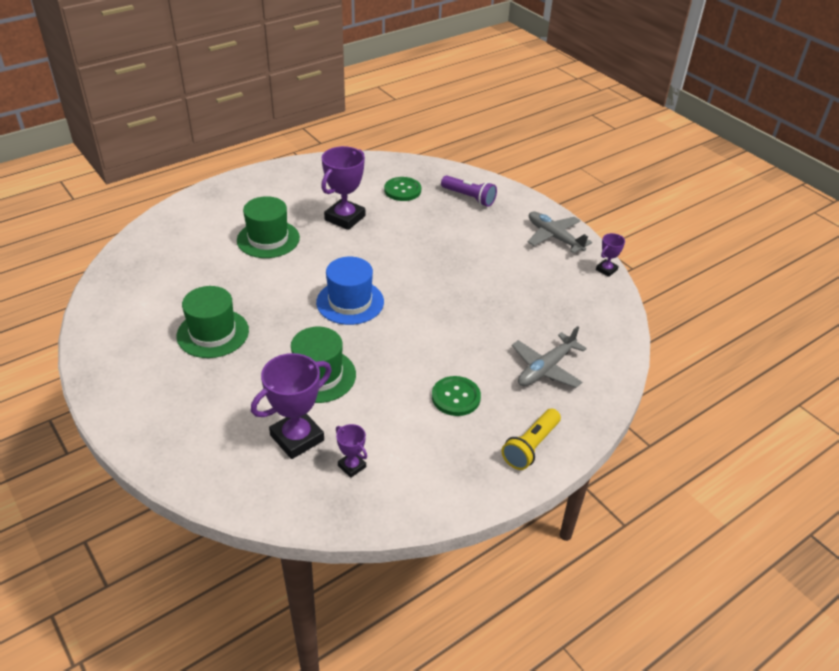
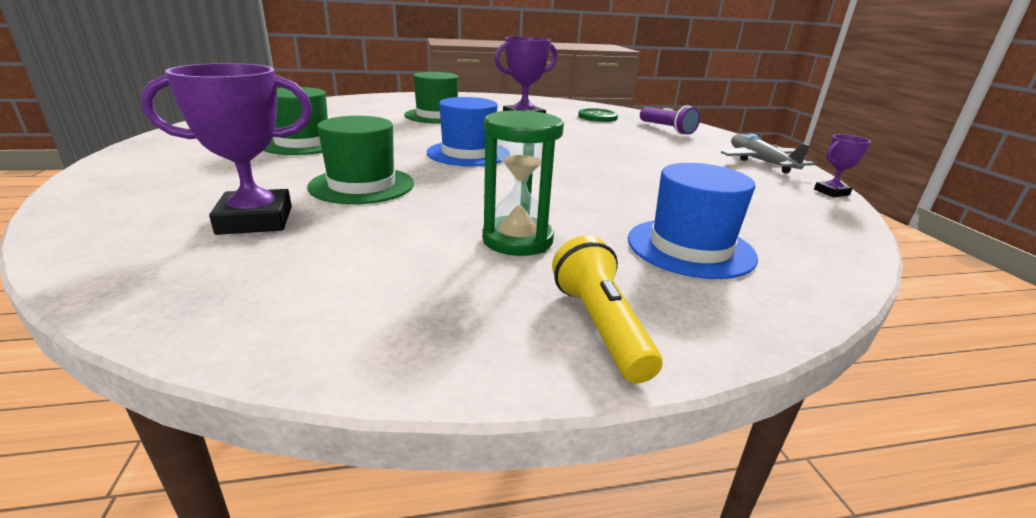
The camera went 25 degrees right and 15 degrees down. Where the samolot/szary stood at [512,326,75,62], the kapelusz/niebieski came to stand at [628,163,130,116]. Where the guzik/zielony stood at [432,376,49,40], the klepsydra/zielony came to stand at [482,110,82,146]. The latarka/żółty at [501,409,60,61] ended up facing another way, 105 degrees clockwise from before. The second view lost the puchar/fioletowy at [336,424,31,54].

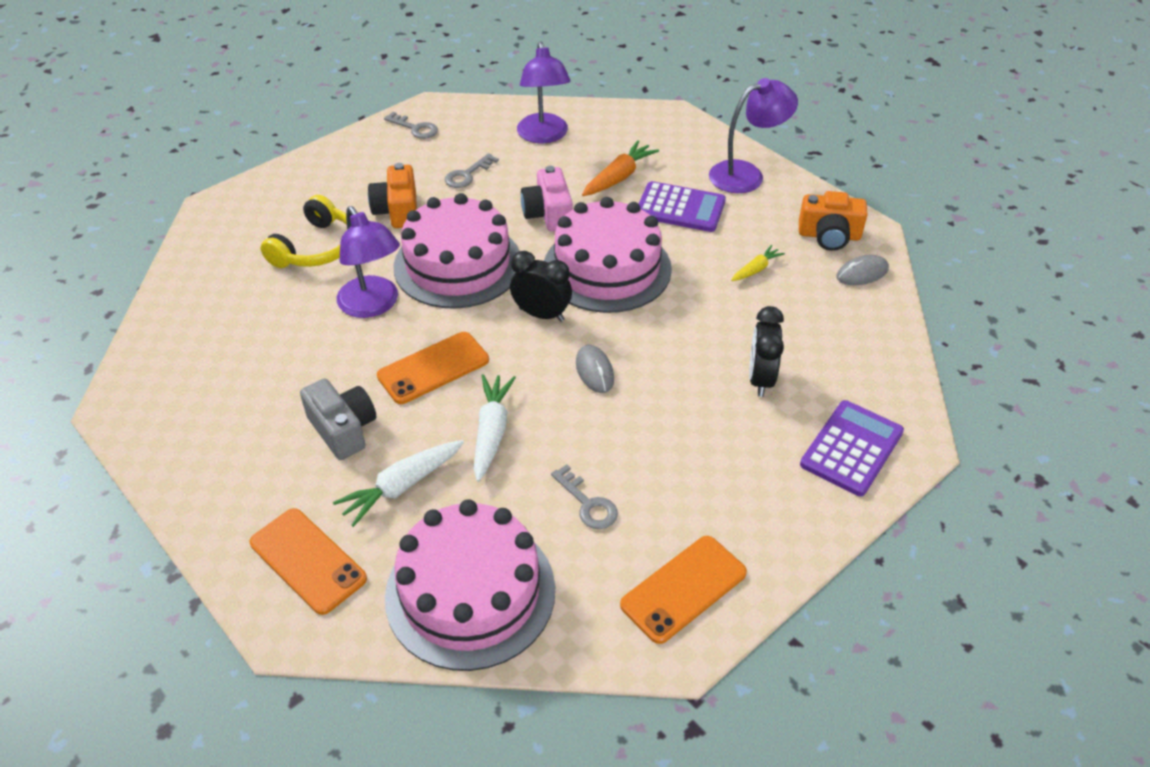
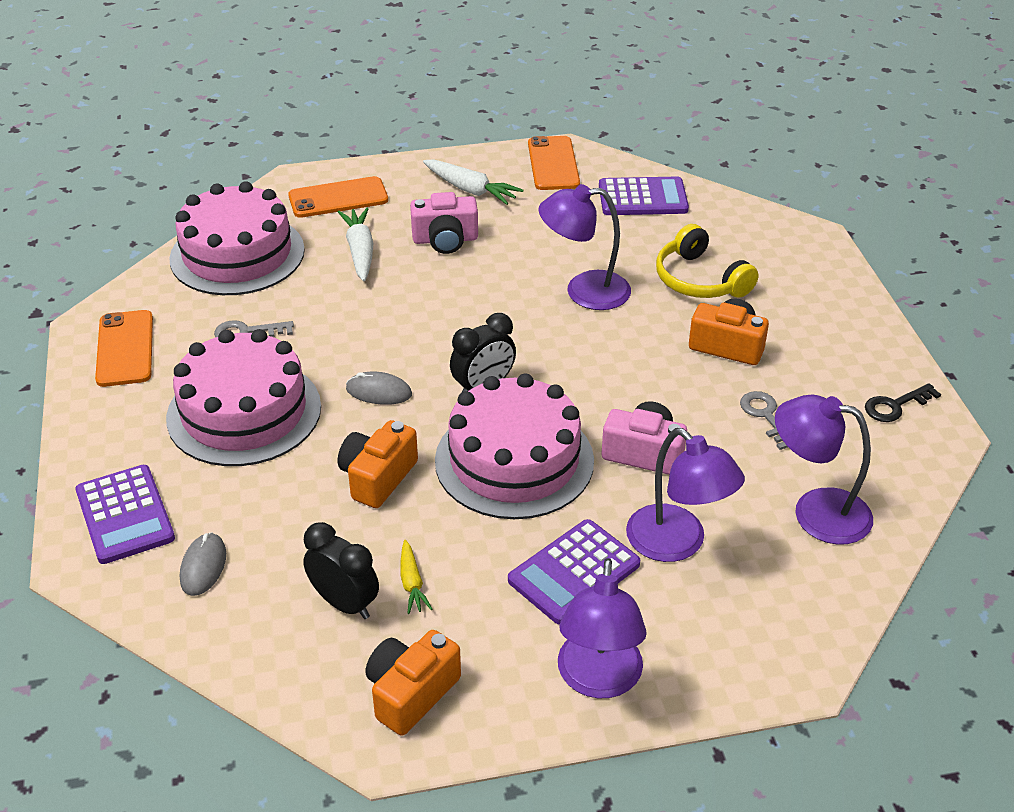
The camera went 120 degrees right and 5 degrees down. What was the klucz/szary at [384,112,54,27] turned into the klucz/czarny at [865,383,76,39]. Where the marchewka/pomarańczowy stood at [582,140,77,56], the lampka/fioletowy came to stand at [626,428,119,134]. The tort/różowy ended up elsewhere, having gone from [394,193,126,116] to [166,329,155,137]. The myszka/szary ended up elsewhere, having gone from [836,255,53,30] to [180,532,46,64]. The budzik/czarny ended up elsewhere, having gone from [749,306,35,91] to [303,522,76,97]. The telefon/pomarańczowy ended up elsewhere, having gone from [377,332,112,72] to [528,136,52,54]. The marchewka/biały ended up elsewhere, having gone from [473,374,43,108] to [423,159,101,46]. What was the aparat fotograficzny/szary at [300,379,77,81] turned into the aparat fotograficzny/różowy at [410,192,68,62]. The second view gained the kalkulator/fioletowy at [599,177,90,38]. The second view gained the aparat fotograficzny/pomarańczowy at [338,420,80,88].

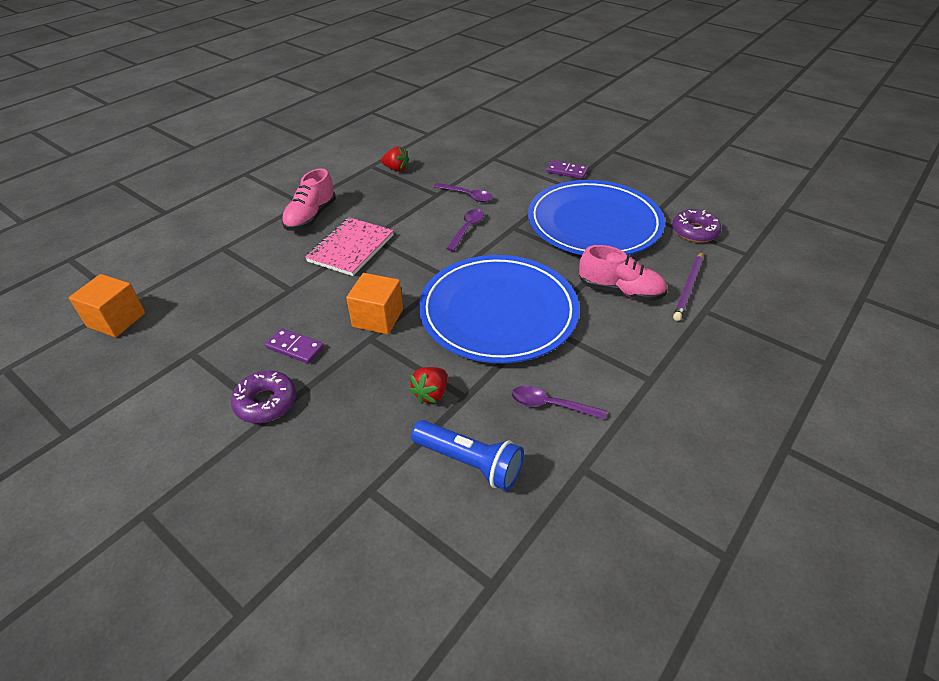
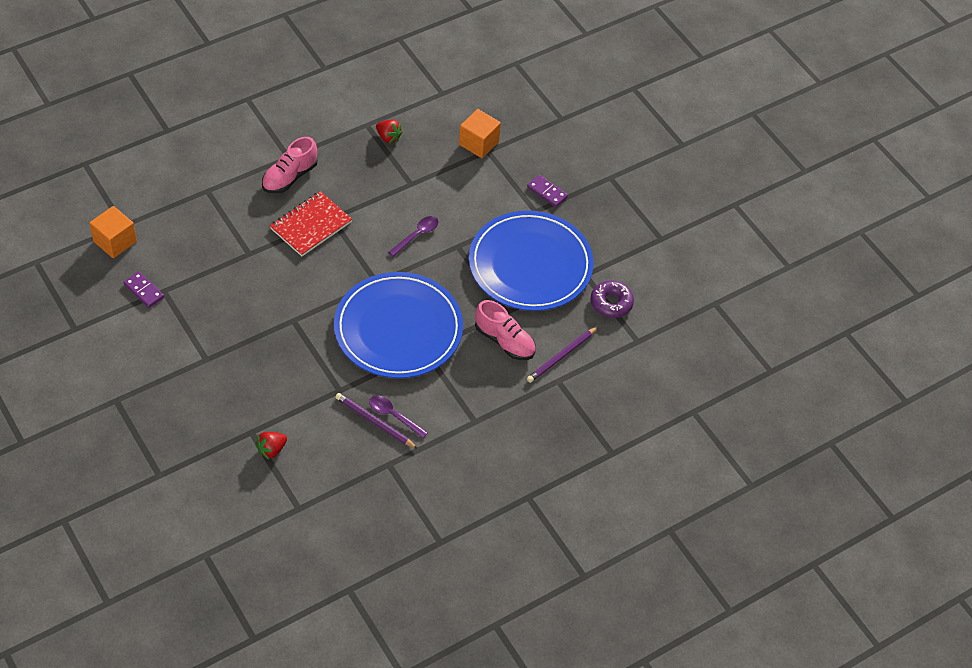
The camera went 15 degrees right and 10 degrees up. The second view lost the łyżka/fioletowy at [434,183,59,19]. What was the zeszyt/różowy at [305,217,89,59] turned into the zeszyt/czerwony at [270,191,82,66]. The sześcian/pomarańczowy ended up elsewhere, having gone from [346,273,57,62] to [459,109,42,49]. The kostka domina/fioletowy ended up elsewhere, having gone from [265,328,59,36] to [123,271,41,37]. The truskawka/czerwony ended up elsewhere, having gone from [409,367,38,37] to [255,432,32,28]. The second view lost the donut/fioletowy at [231,371,65,52]. The second view lost the latarka/niebieski at [411,420,113,71]. The second view gained the ołówek/fioletowy at [335,393,83,56].

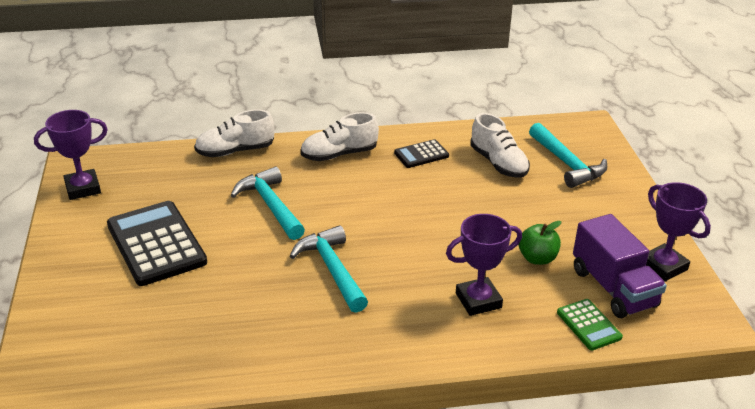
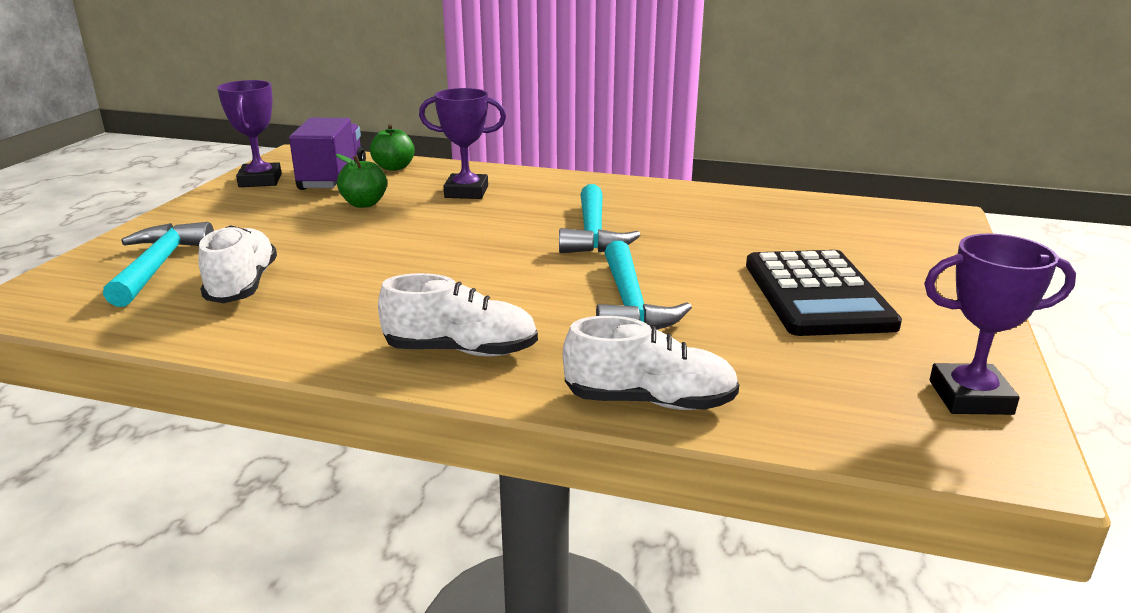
The camera went 155 degrees left and 10 degrees down. The second view lost the kalkulator/czarny at [394,139,55,29]. Where the kalkulator/zielony stood at [557,299,66,51], the jabłko/zielony came to stand at [370,124,45,47].

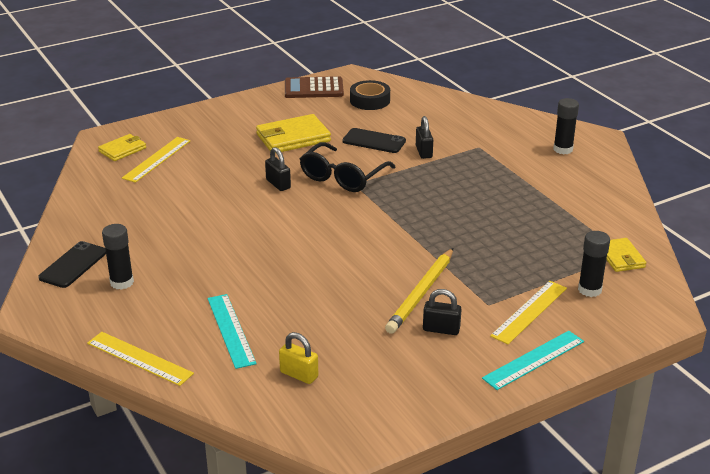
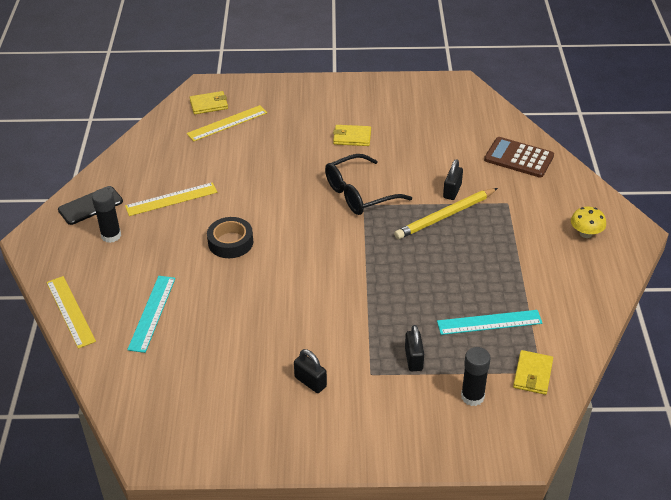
The camera went 30 degrees right and 10 degrees up. The kalkulator/brązowy ended up elsewhere, having gone from [285,76,59,22] to [484,137,70,41]. The taśma klejąca/czarny ended up elsewhere, having gone from [350,80,40,30] to [207,217,46,41]. Where the klej w sztyfcie/czarny stood at [553,98,26,56], the grzyb/żółty came to stand at [571,207,35,31]. The size of the portfel/żółty at [256,114,75,39] changed by a factor of 0.60. The second view lost the telefon/czarny at [342,128,64,25]. The kłódka/czarny ended up elsewhere, having gone from [265,147,26,44] to [405,325,19,46]. The ołówek/żółty ended up elsewhere, having gone from [385,248,68,86] to [394,188,104,51]. The linijka/żółty ended up elsewhere, having gone from [490,281,77,63] to [125,182,93,34]. The linijka/turkusowy ended up elsewhere, having gone from [482,331,102,59] to [437,310,105,25]. The second view lost the kłódka/żółty at [279,332,39,52].

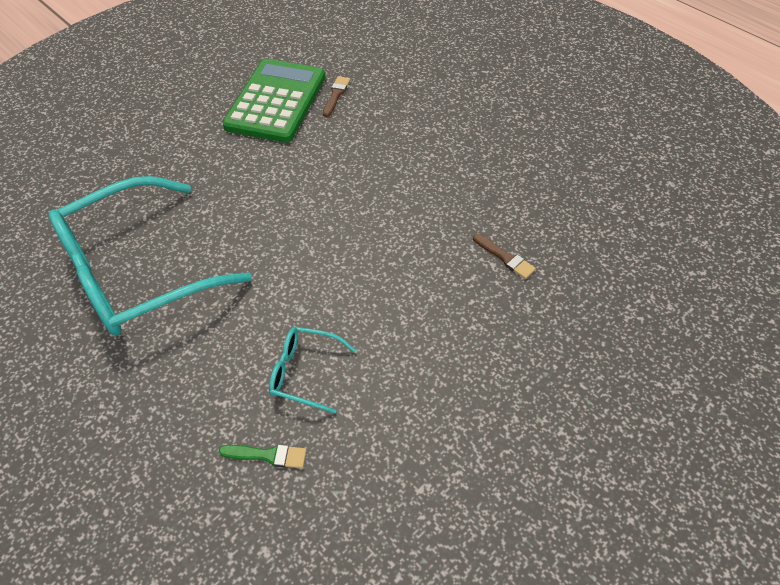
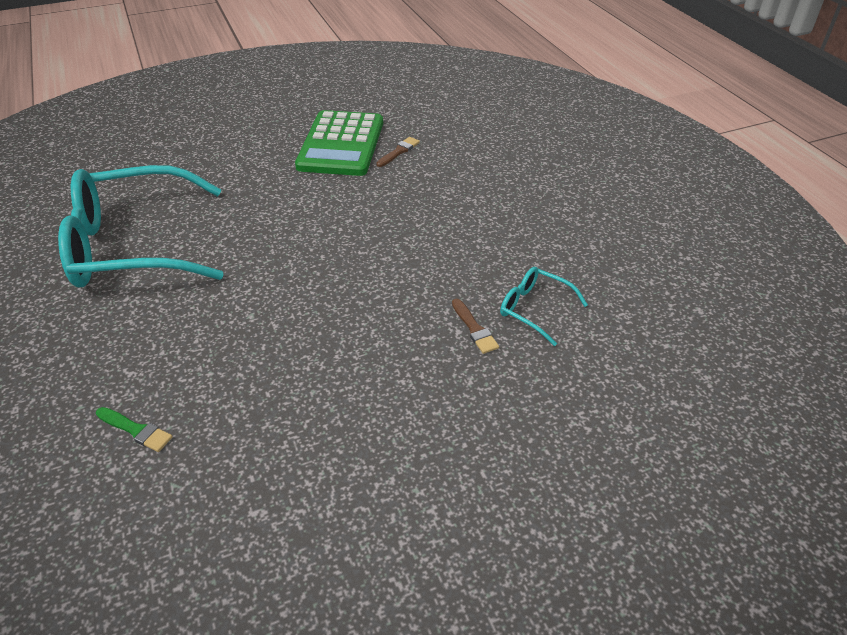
The camera went 20 degrees right and 10 degrees down. The kalkulator/zielony at [222,59,103,84] ended up facing another way, 150 degrees clockwise from before. The okulary/turkusowy ended up elsewhere, having gone from [269,327,87,87] to [500,267,88,79].

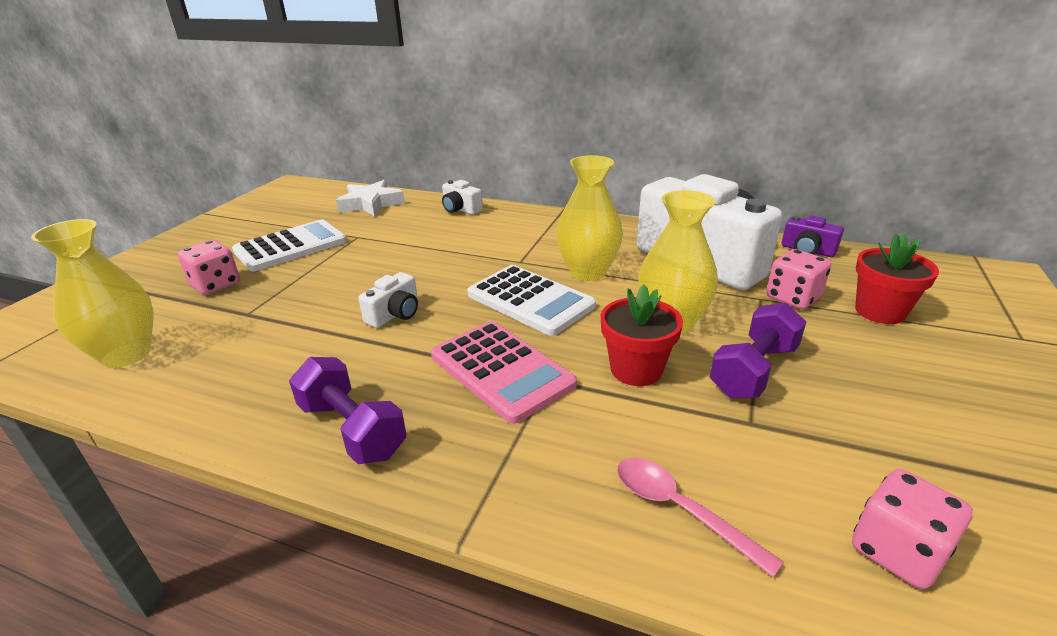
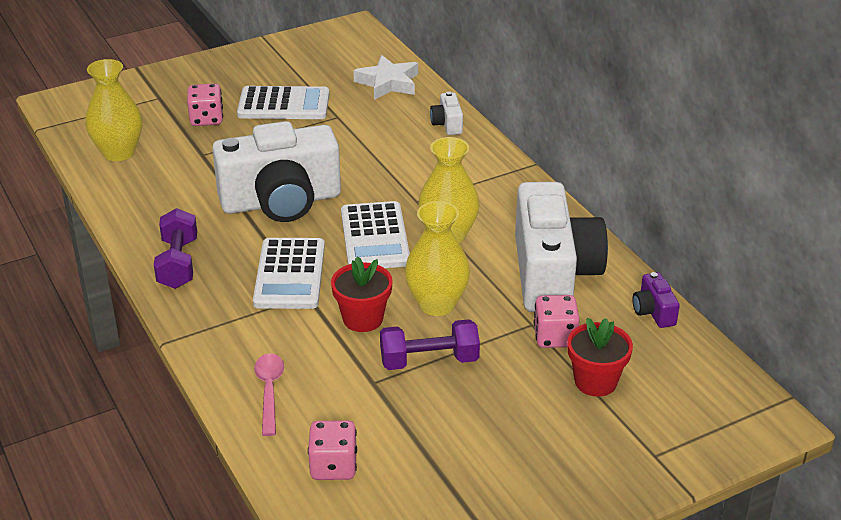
The camera went 40 degrees right and 5 degrees up. The size of the aparat fotograficzny/biały at [358,272,60,56] changed by a factor of 2.49. What was the kalkulator/różowy at [431,321,146,103] turned into the kalkulator/biały at [253,238,72,71].

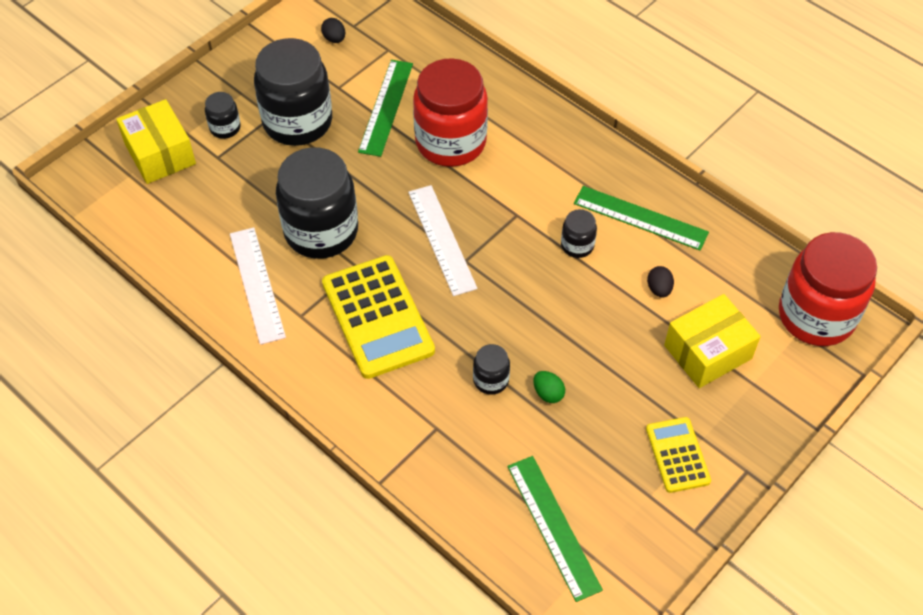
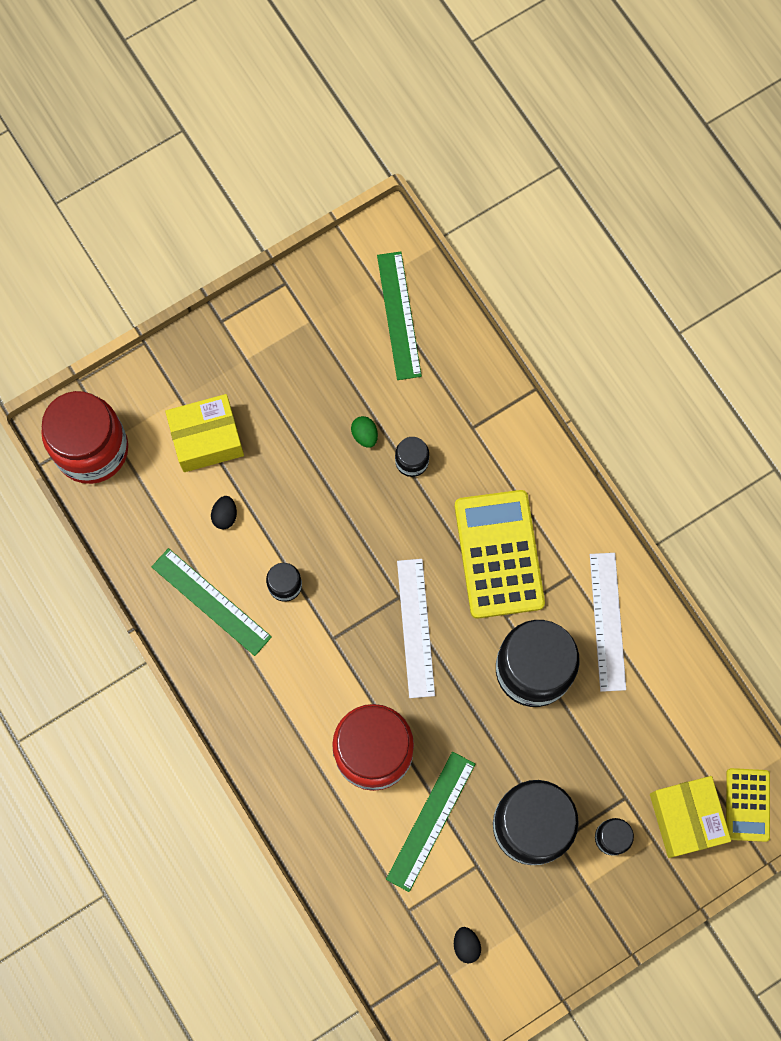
The camera went 165 degrees left and 20 degrees up. The kalkulator/żółty ended up elsewhere, having gone from [646,417,65,76] to [726,768,44,74].

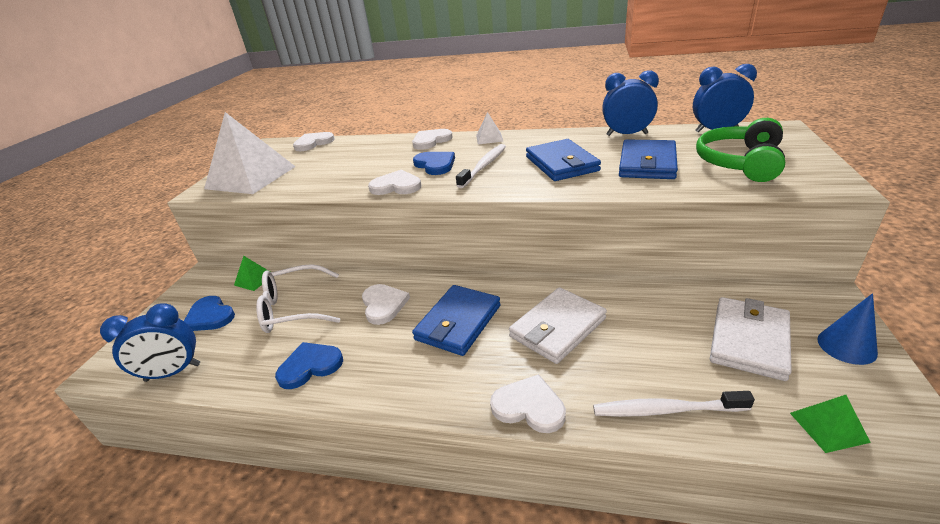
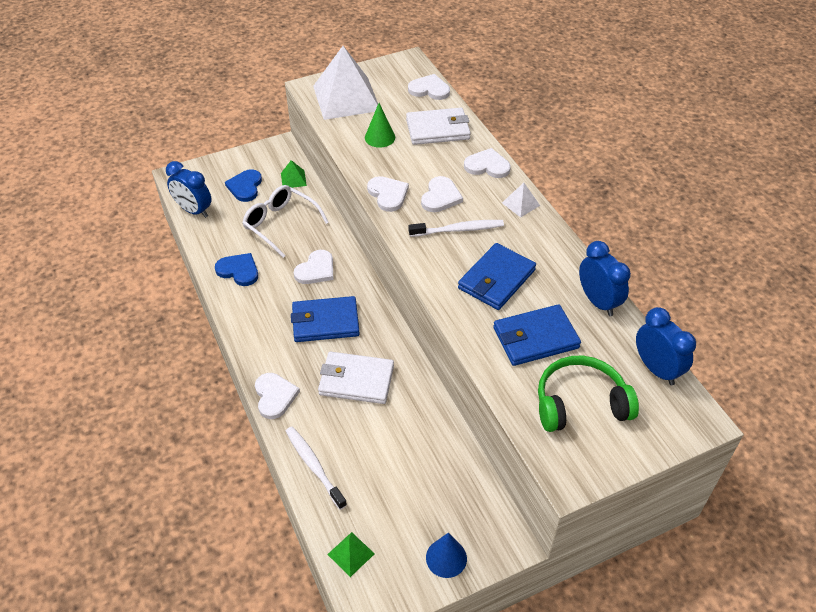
The camera went 50 degrees right and 15 degrees up. What was the serce/niebieski at [413,152,42,23] turned into the serce/biały at [421,176,42,36]. The portfel/biały ended up elsewhere, having gone from [710,297,82,84] to [406,108,65,37]. The second view gained the stożek/zielony at [365,103,30,45].

